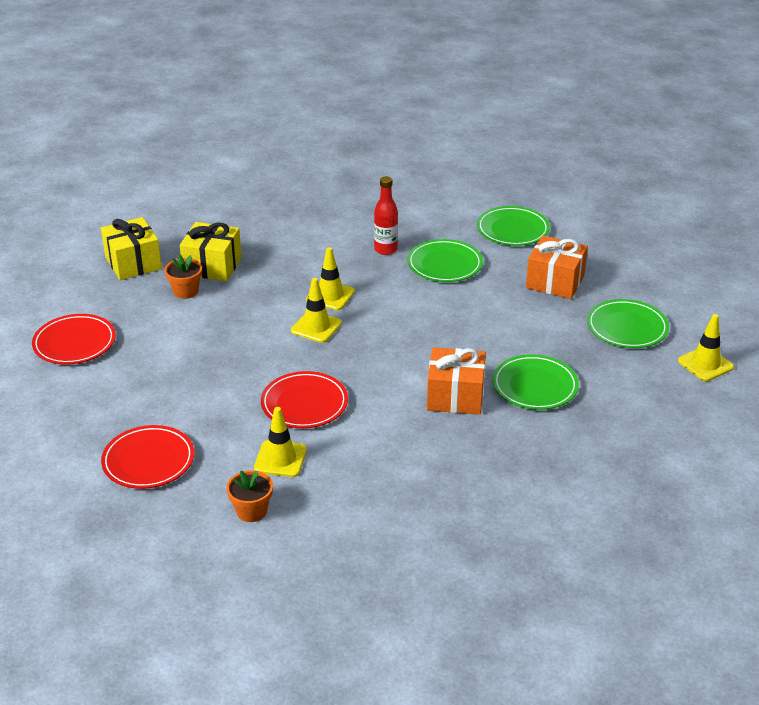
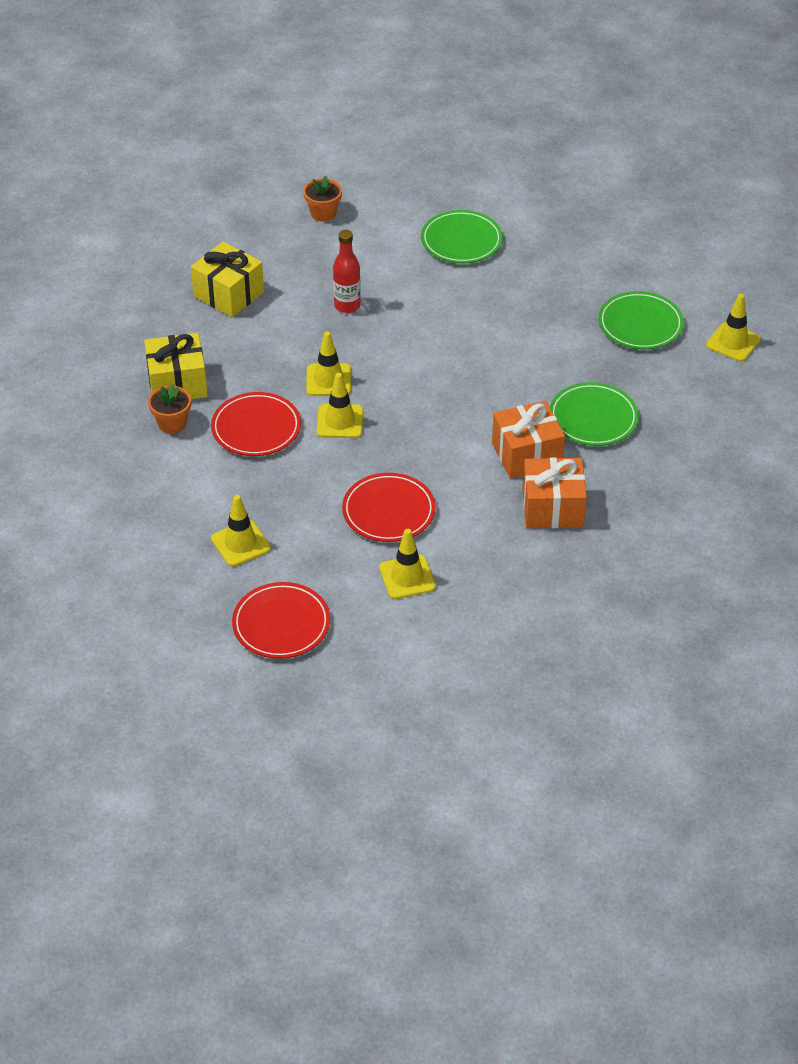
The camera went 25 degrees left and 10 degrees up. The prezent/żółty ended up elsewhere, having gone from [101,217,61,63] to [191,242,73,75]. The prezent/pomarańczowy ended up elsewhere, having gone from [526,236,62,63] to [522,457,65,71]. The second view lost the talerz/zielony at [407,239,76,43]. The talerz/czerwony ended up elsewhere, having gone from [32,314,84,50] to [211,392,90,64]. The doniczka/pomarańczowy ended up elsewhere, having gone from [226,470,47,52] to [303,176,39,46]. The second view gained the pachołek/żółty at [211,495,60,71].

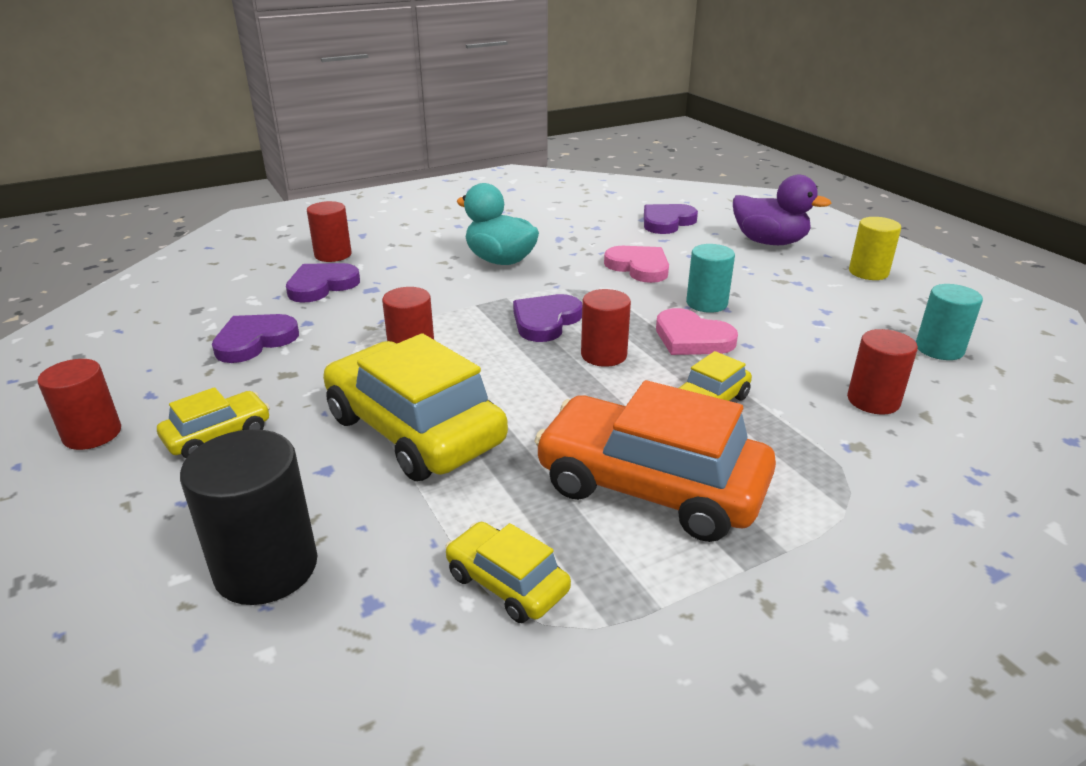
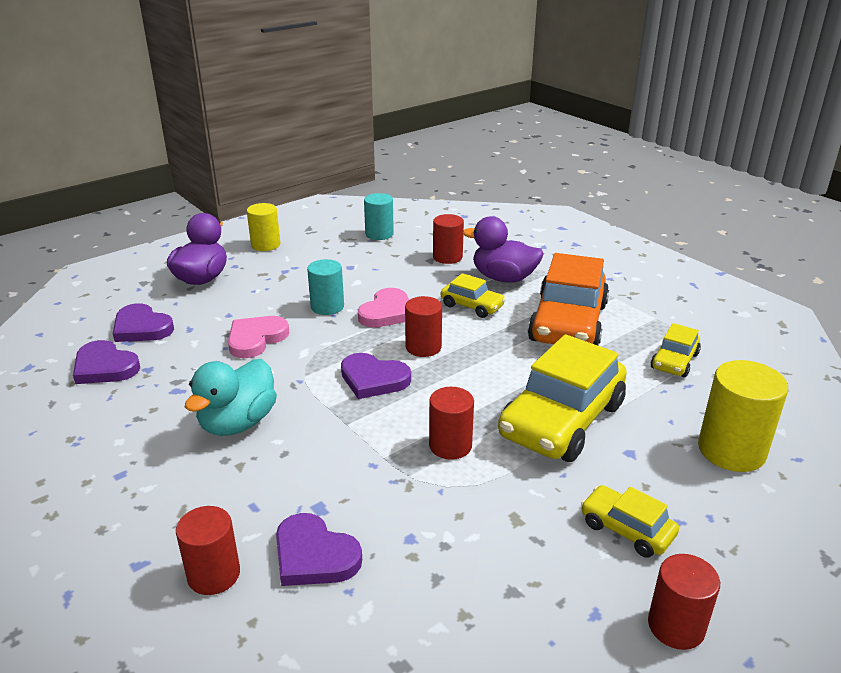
The camera went 100 degrees left and 0 degrees up. The serce/fioletowy ended up elsewhere, having gone from [212,314,87,49] to [73,340,67,44]. What was the walec/czarny at [180,429,137,176] turned into the walec/żółty at [698,360,90,112]. The second view gained the kaczka/fioletowy at [462,216,82,67].

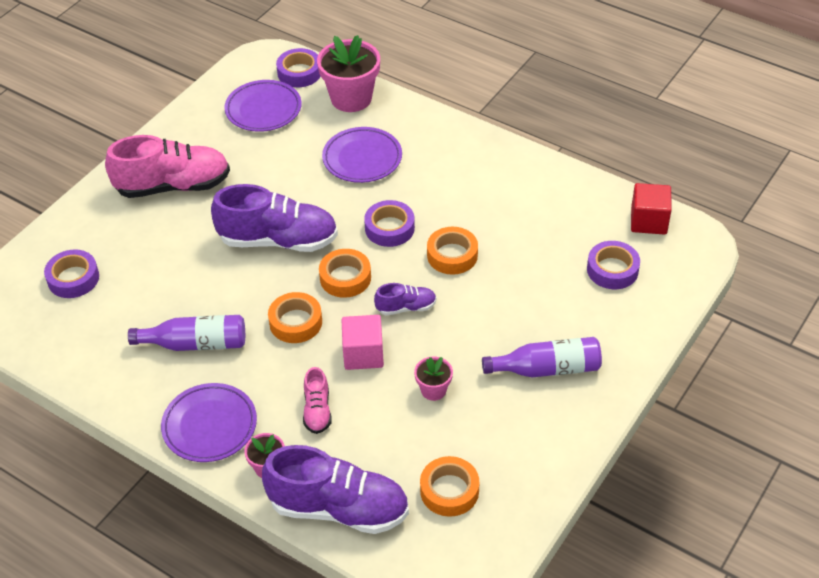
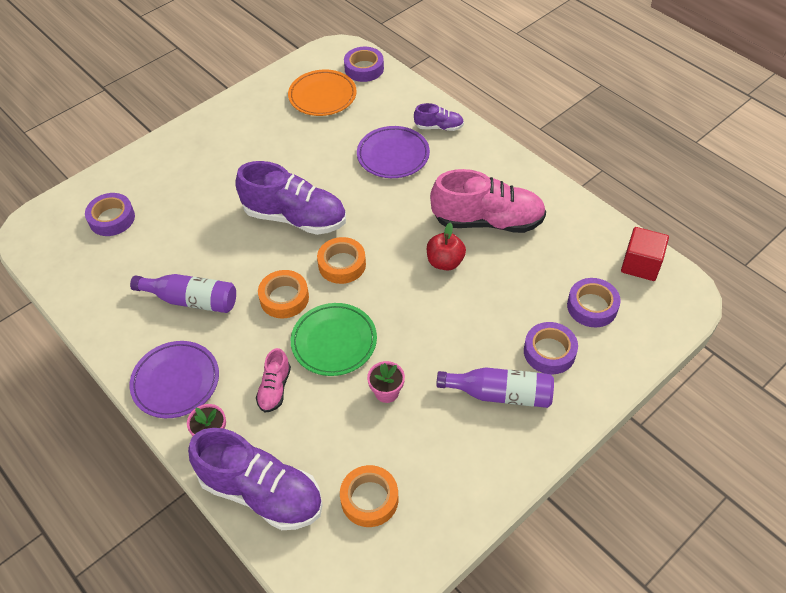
The camera went 15 degrees right and 5 degrees up. The second view lost the doniczka/różowy at [317,35,63,77]. What was the talerz/fioletowy at [224,80,78,52] turned into the talerz/pomarańczowy at [288,70,69,46]. The but/różowy ended up elsewhere, having gone from [105,135,125,63] to [430,169,116,64]. The taśma klejąca/fioletowy ended up elsewhere, having gone from [364,200,51,47] to [524,322,54,52]. Where the taśma klejąca/pomarańczowy stood at [427,227,51,48], the jabłko/czerwony came to stand at [427,222,39,48]. The but/fioletowy ended up elsewhere, having gone from [374,283,63,32] to [414,103,50,28]. Where the sześcian/różowy stood at [342,315,42,55], the talerz/zielony came to stand at [291,303,86,73].

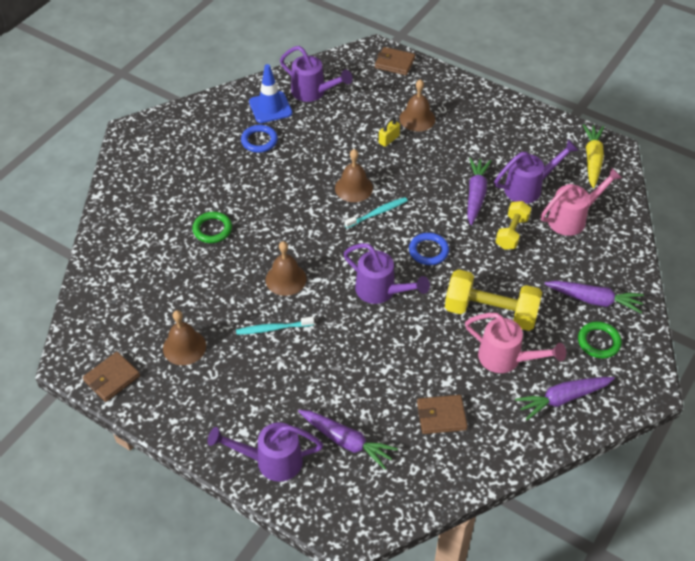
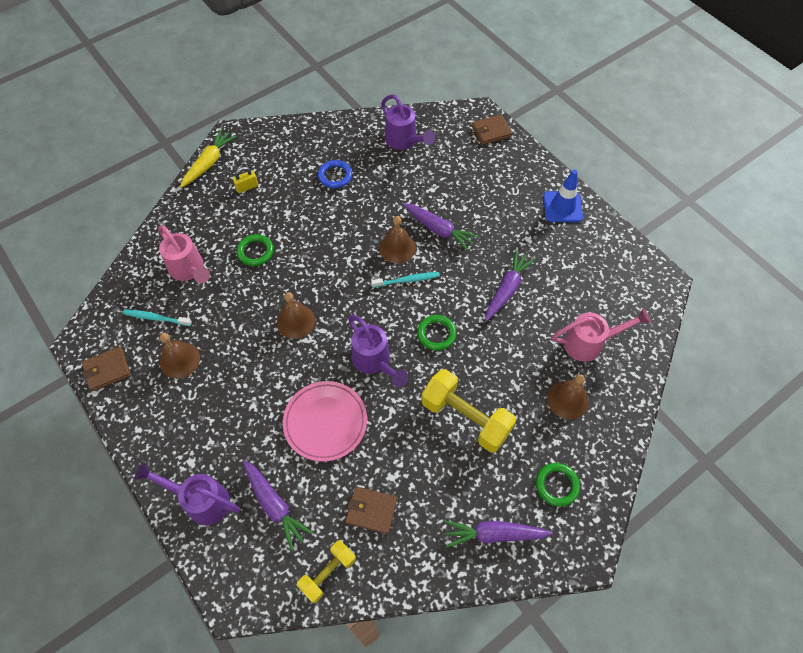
The camera went 20 degrees right and 10 degrees up. The portfel/brązowy at [375,47,40,28] ended up facing another way, 60 degrees counterclockwise from before. The pachołek/niebieski ended up elsewhere, having gone from [249,64,43,59] to [543,169,40,53]. The dzwonek/brązowy ended up elsewhere, having gone from [399,79,36,53] to [547,374,42,46]. The kłódka/żółty ended up elsewhere, having gone from [379,116,21,31] to [233,167,25,26]. The marchewka/żółty ended up elsewhere, having gone from [583,124,21,64] to [180,129,56,59]. The second view lost the konewka/fioletowy at [494,139,85,65]. The hantel/żółty ended up elsewhere, having gone from [496,201,35,49] to [297,540,59,63]. What was the pierścień/niebieski at [409,233,40,32] turned into the pierścień/zielony at [417,315,40,36]. The marchewka/fioletowy ended up elsewhere, having gone from [545,281,99,32] to [403,203,76,48]. The konewka/różowy ended up elsewhere, having gone from [465,313,101,60] to [158,225,52,58]. The szczoteczka do zębów/turkusowy ended up elsewhere, having gone from [236,317,78,18] to [123,309,69,17]. The second view gained the talerz/różowy at [282,381,85,81].

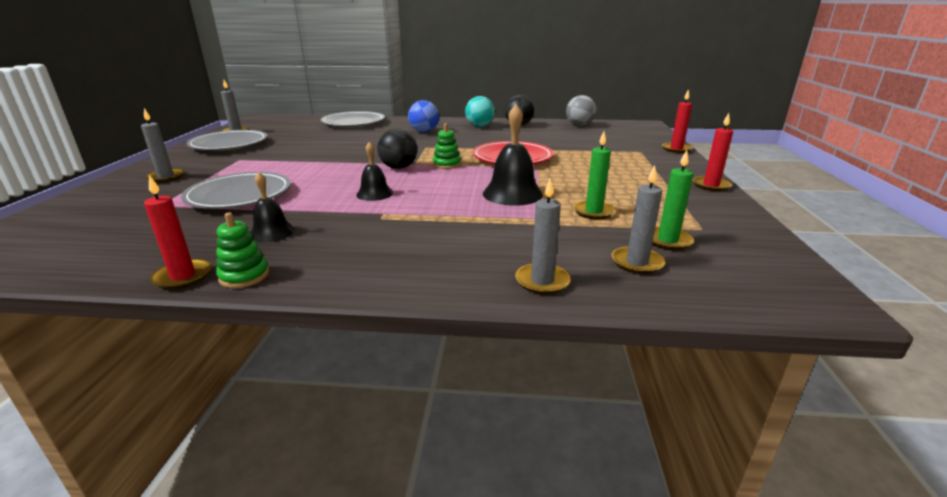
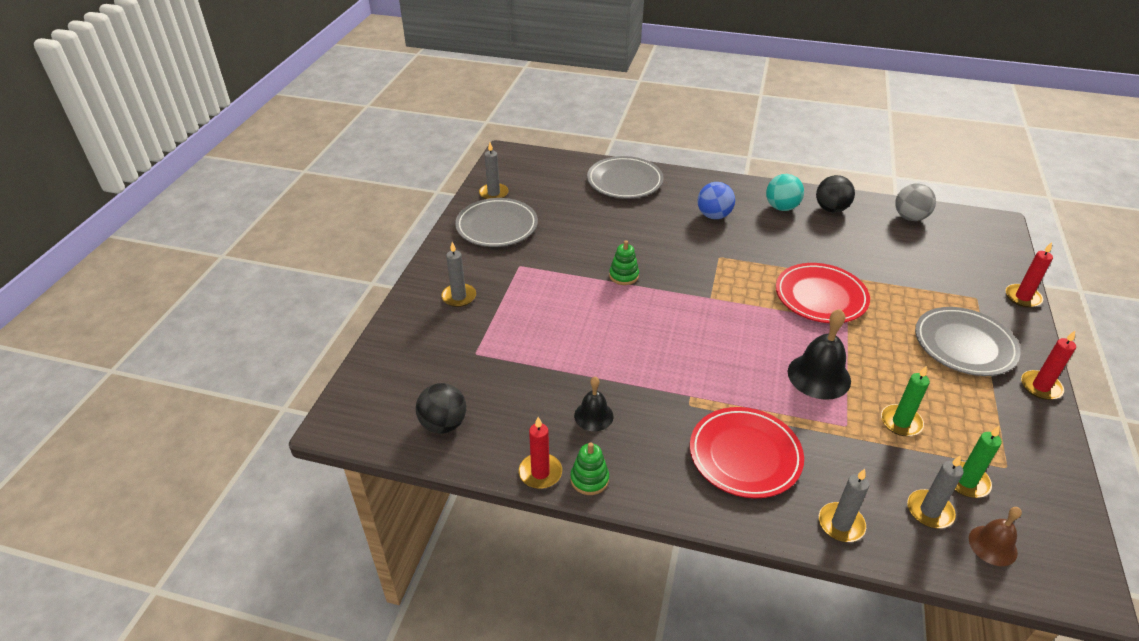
The camera went 10 degrees right and 15 degrees up. The zabawka nakładanka/zielony ended up elsewhere, having gone from [433,123,28,46] to [609,240,30,45]. The piłka/czarny ended up elsewhere, having gone from [377,129,40,40] to [416,383,50,51]. The second view lost the dzwonek/czarny at [356,142,37,59]. The talerz/szary ended up elsewhere, having gone from [181,172,110,37] to [915,307,105,69]. The second view gained the talerz/czerwony at [690,407,114,91]. The second view gained the dzwonek/brązowy at [969,507,53,59].

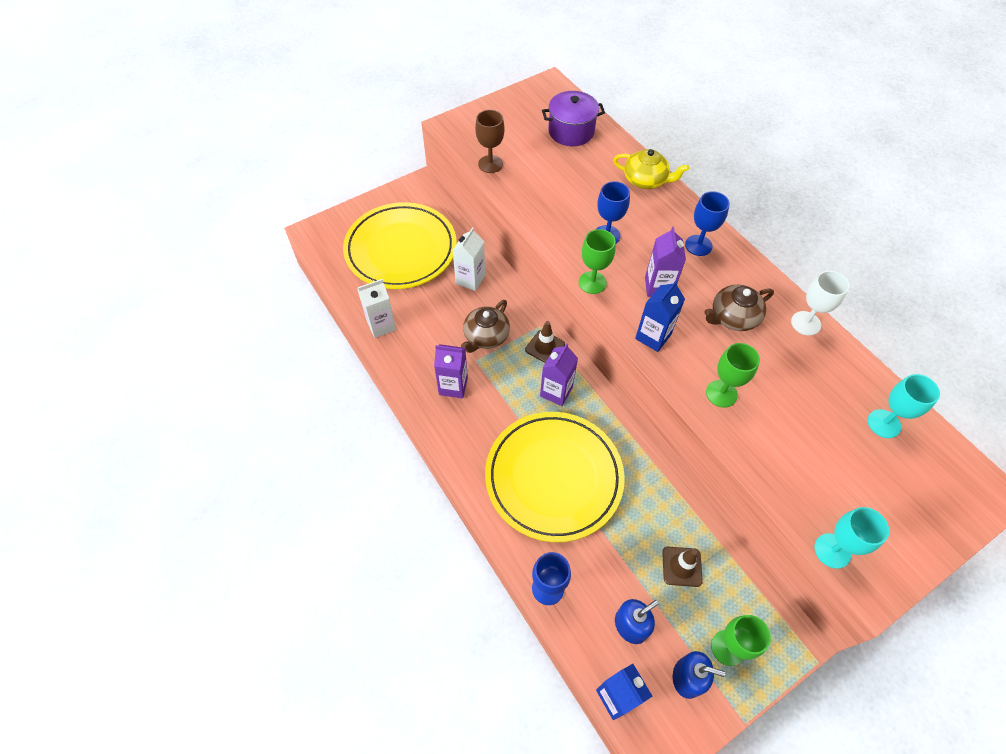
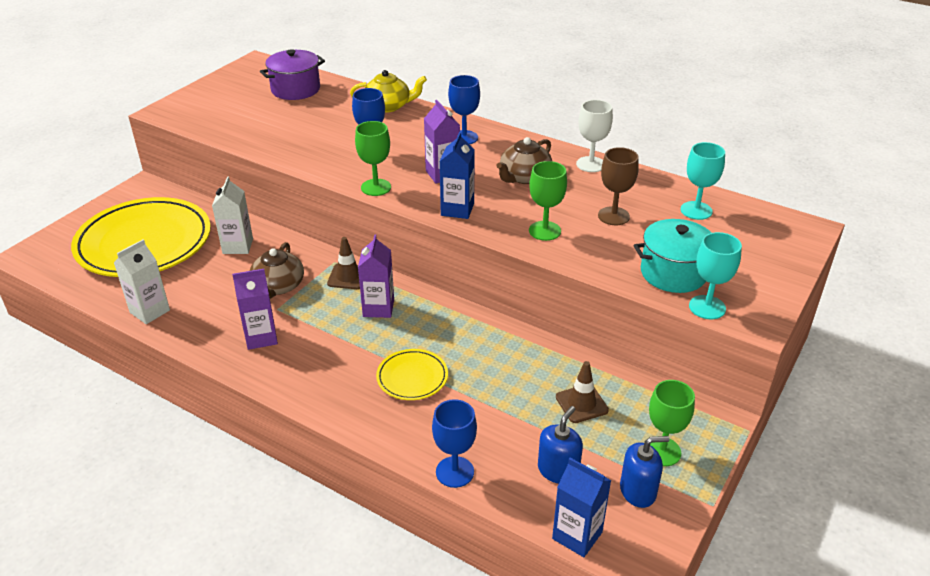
The camera went 25 degrees left and 20 degrees down. The kielich/brązowy ended up elsewhere, having gone from [475,110,30,63] to [598,147,41,78]. The size of the talerz/żółty at [485,412,140,130] changed by a factor of 0.45. The second view gained the garnek/turkusowy at [634,219,77,74].

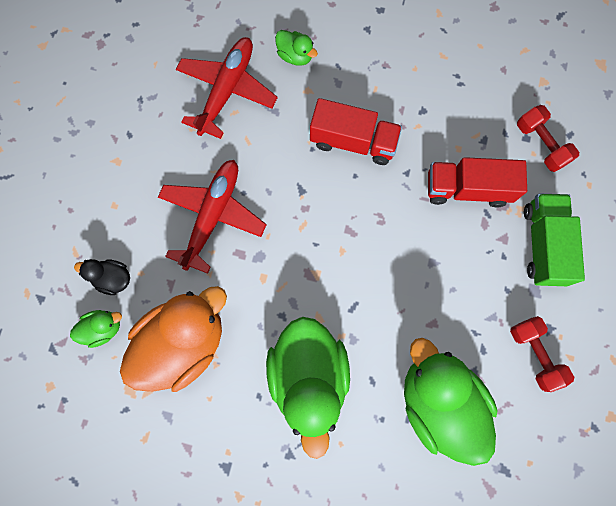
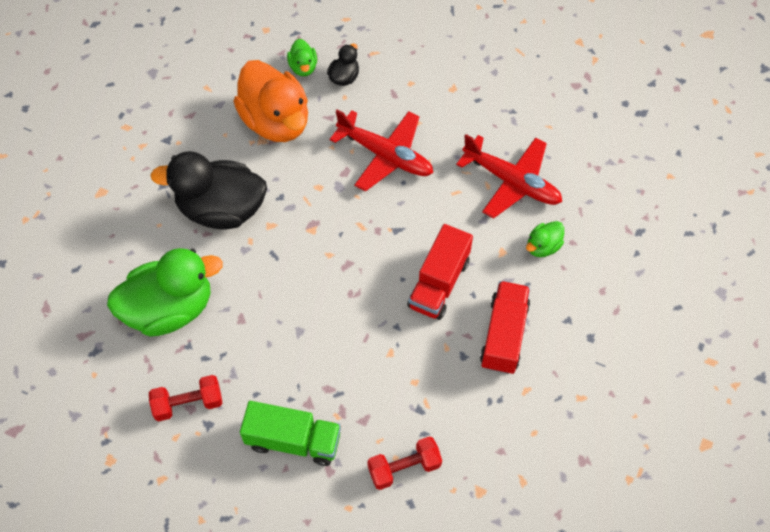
The camera went 100 degrees right and 15 degrees down. The ciężarówka/czerwony ended up elsewhere, having gone from [428,157,99,51] to [480,281,50,93]. What was the kaczka/zielony at [266,317,84,142] turned into the kaczka/czarny at [150,151,117,78].

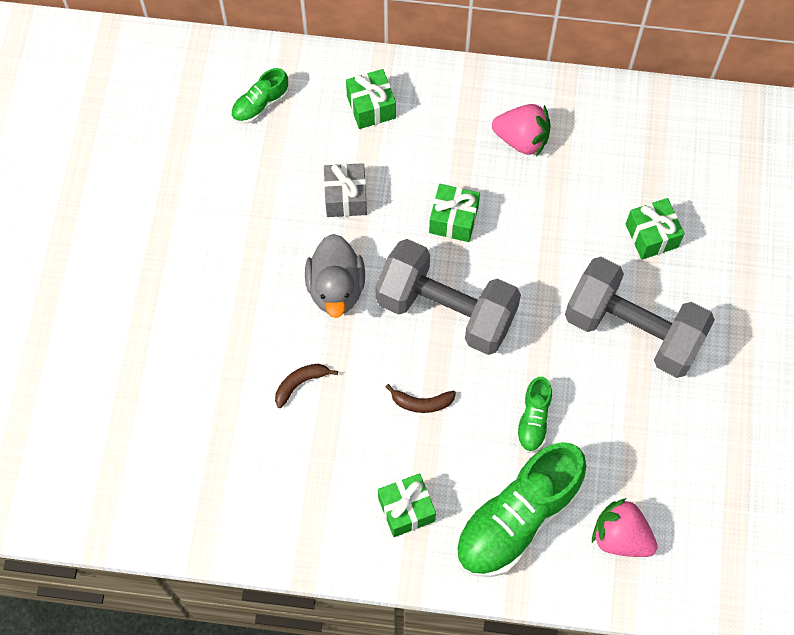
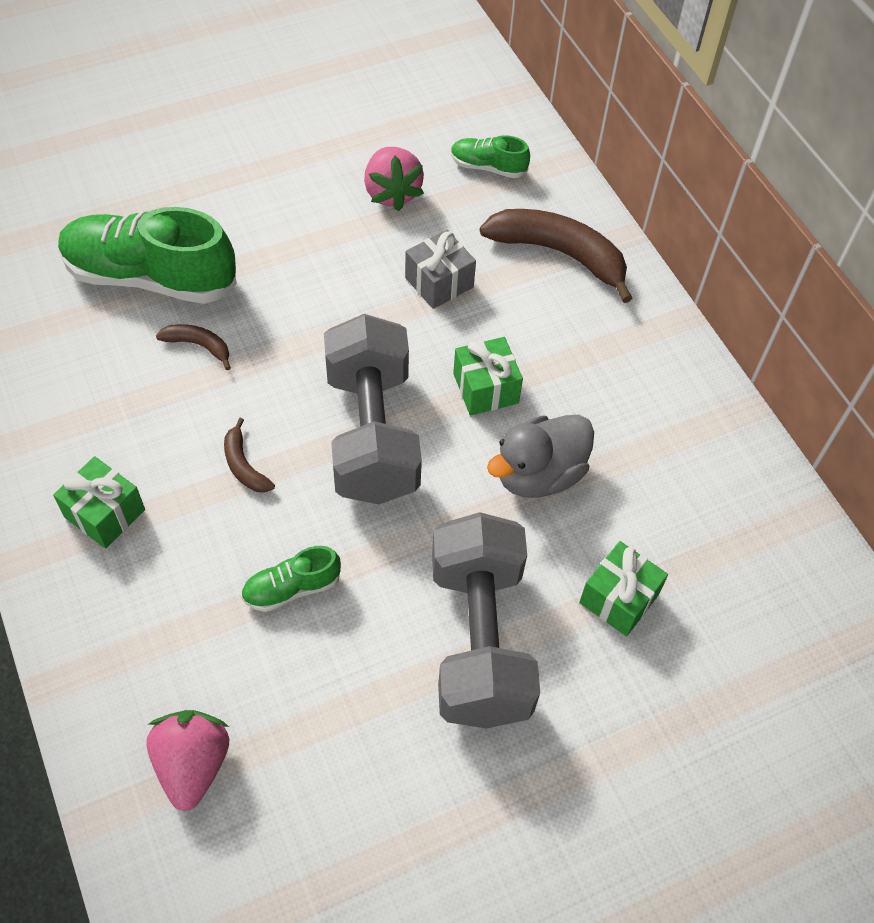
The camera went 55 degrees right and 10 degrees down. Where the prezent/zielony stood at [346,69,50,60], the banan/brązowy came to stand at [480,209,152,94]. The truskawka/różowy ended up elsewhere, having gone from [492,104,59,53] to [364,147,60,64]. The kaczka/szary ended up elsewhere, having gone from [305,234,60,84] to [487,415,107,83]. The but/zielony ended up elsewhere, having gone from [456,442,130,135] to [58,207,179,97].

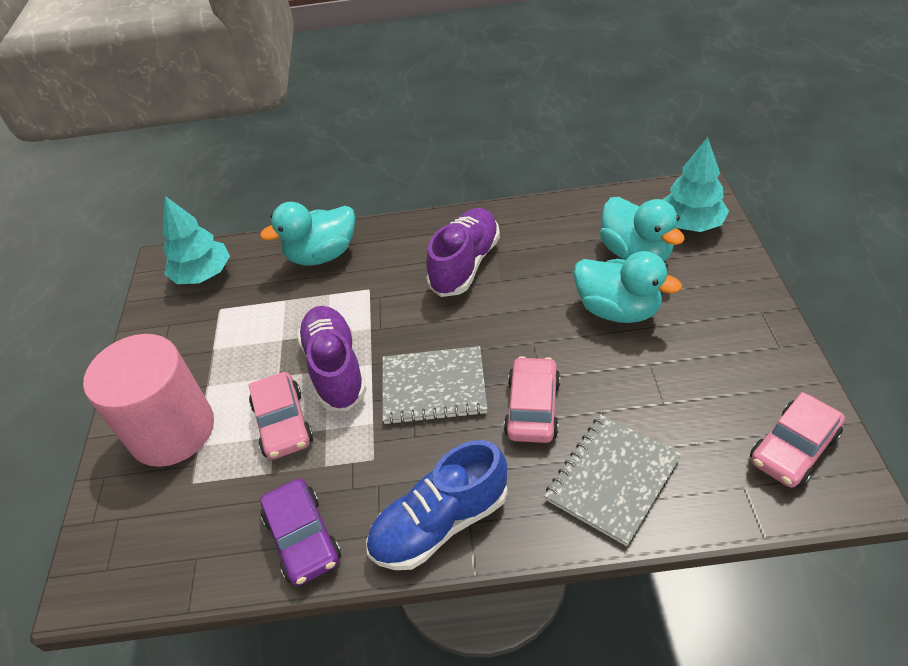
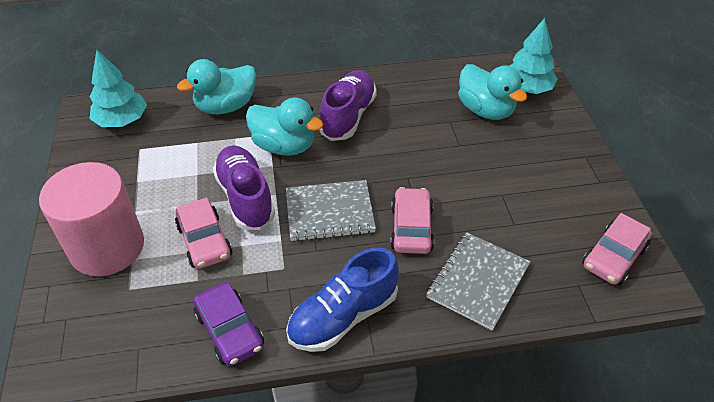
The camera went 10 degrees left and 0 degrees up. The kaczka/turkusowy ended up elsewhere, having gone from [573,251,109,72] to [246,98,77,58].

